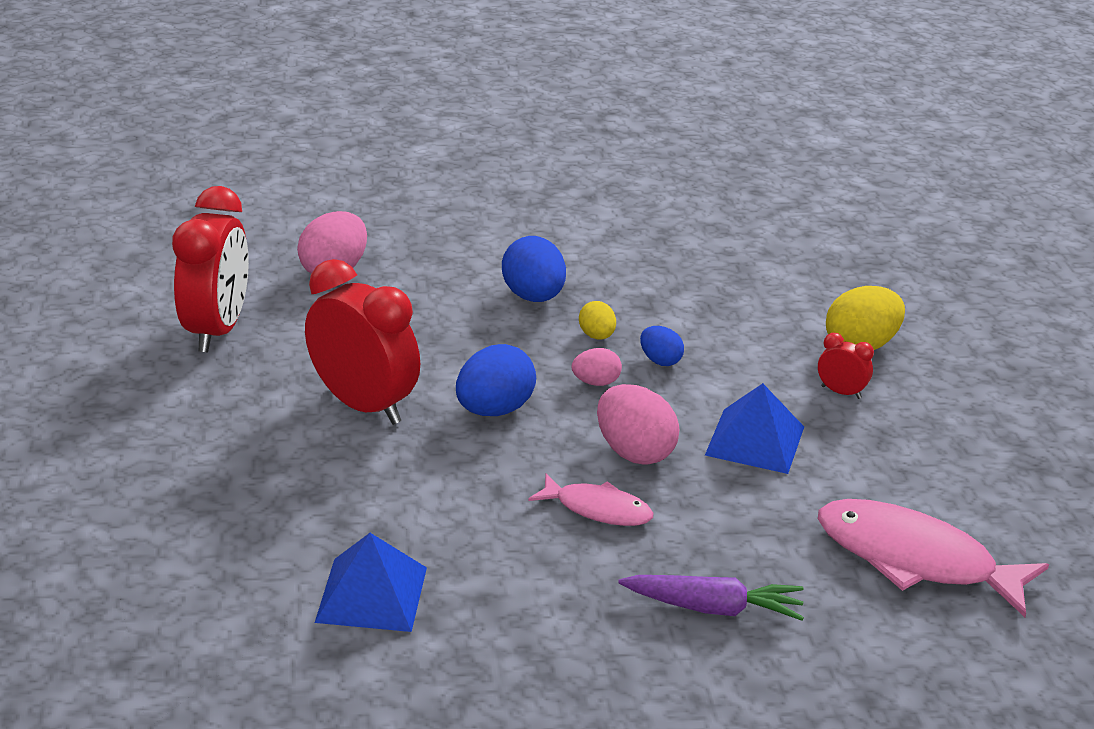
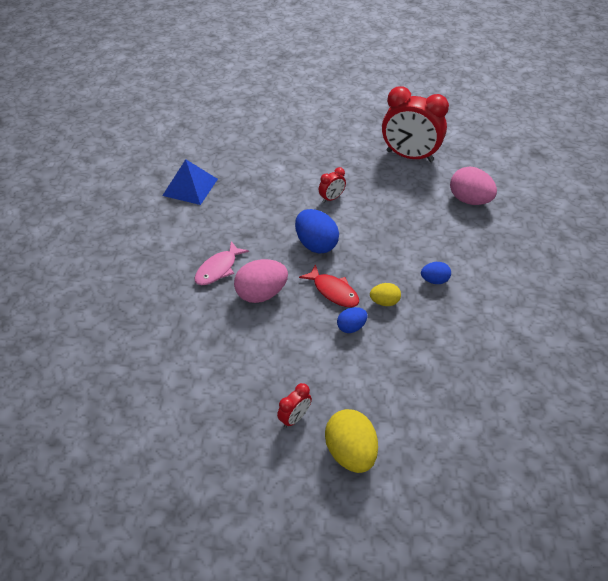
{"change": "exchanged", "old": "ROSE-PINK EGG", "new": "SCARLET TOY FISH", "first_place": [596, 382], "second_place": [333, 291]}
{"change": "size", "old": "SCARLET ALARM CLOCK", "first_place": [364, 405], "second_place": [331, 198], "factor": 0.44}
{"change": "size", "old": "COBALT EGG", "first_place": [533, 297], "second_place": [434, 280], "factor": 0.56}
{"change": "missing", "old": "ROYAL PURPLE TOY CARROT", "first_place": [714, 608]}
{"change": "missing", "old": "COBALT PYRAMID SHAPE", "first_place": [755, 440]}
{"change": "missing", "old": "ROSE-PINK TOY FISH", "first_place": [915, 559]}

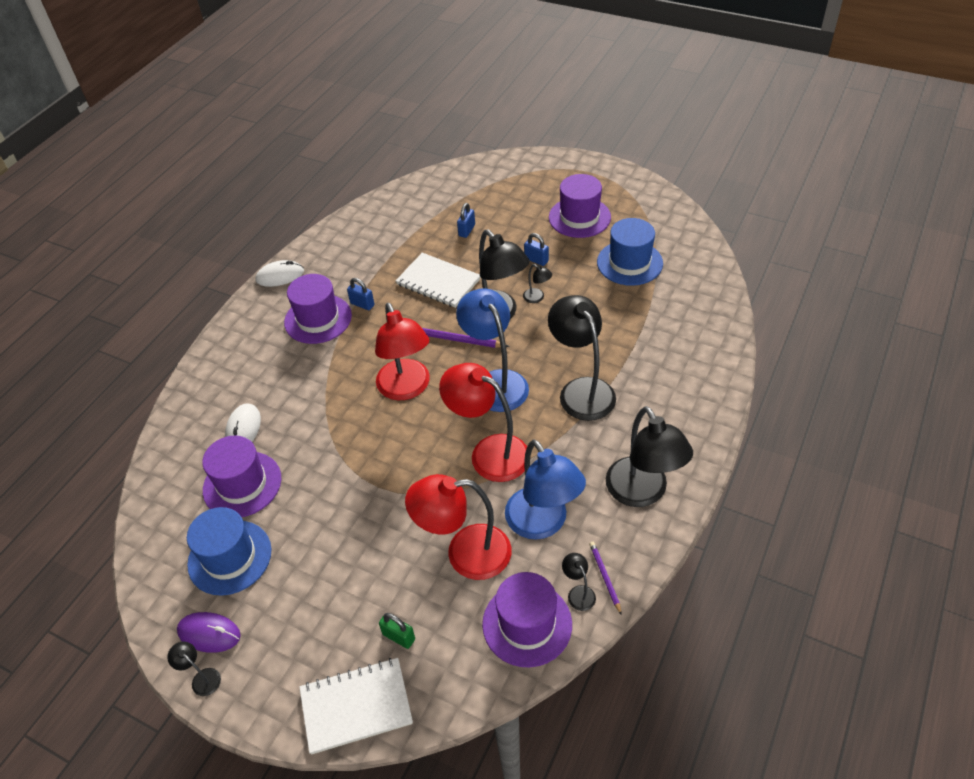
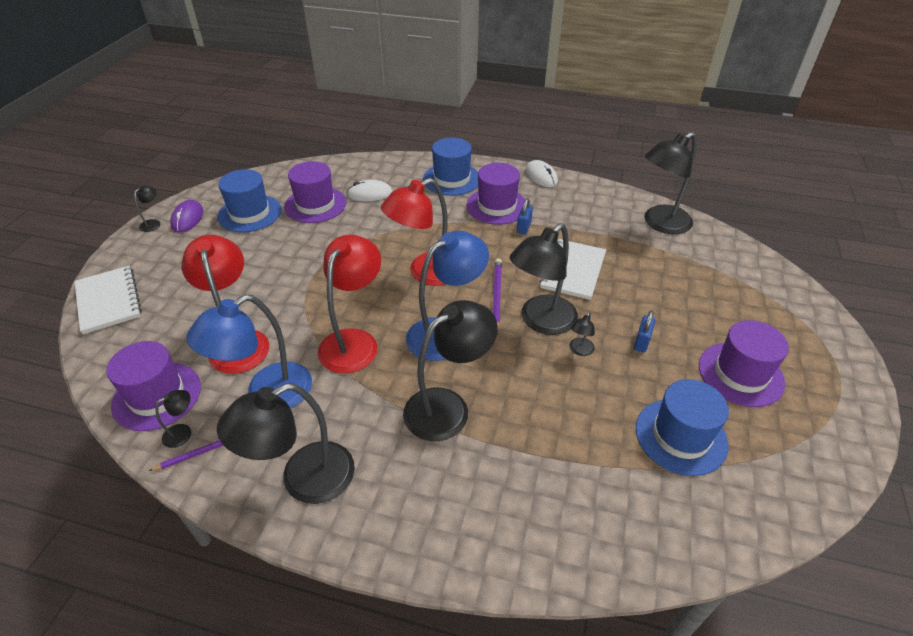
{"change": "appeared", "new": "COBALT TALL HAT", "second_place": [452, 179]}
{"change": "appeared", "new": "JET-BLACK LAMP", "second_place": [660, 224]}
{"change": "missing", "old": "GREEN SMALL LOCK", "first_place": [399, 636]}
{"change": "missing", "old": "COBALT SMALL LOCK", "first_place": [466, 230]}

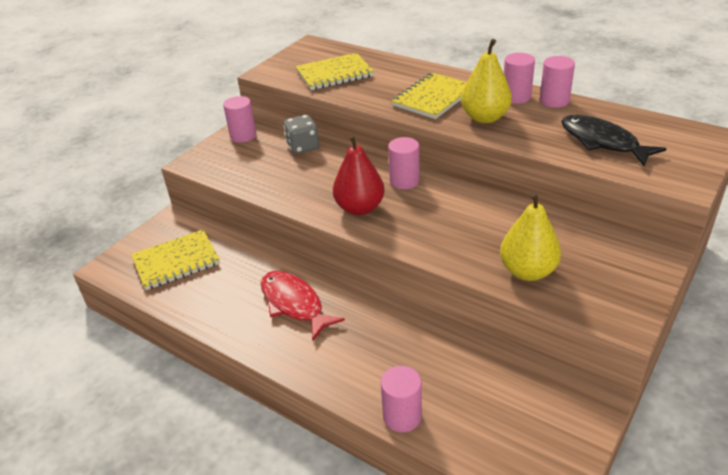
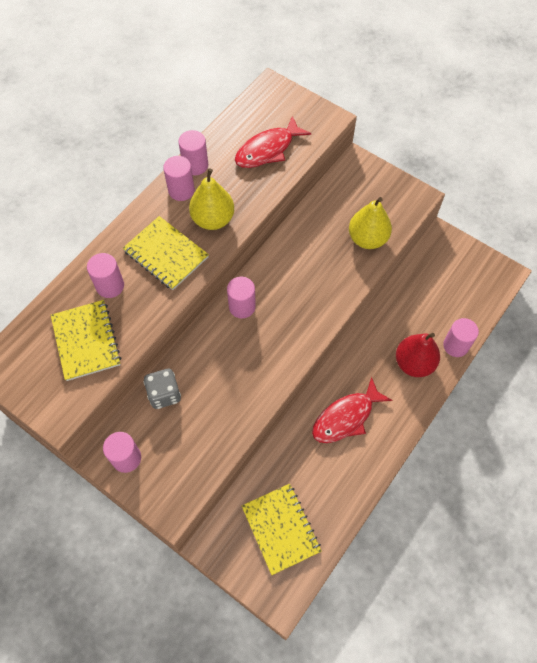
{"change": "appeared", "new": "ROSE-PINK CYLINDER", "second_place": [110, 286]}
{"change": "colour", "old": "JET-BLACK TOY FISH", "new": "SCARLET TOY FISH", "first_place": [602, 142], "second_place": [268, 149]}
{"change": "relocated", "old": "SCARLET PEAR FRUIT", "first_place": [359, 208], "second_place": [414, 363]}

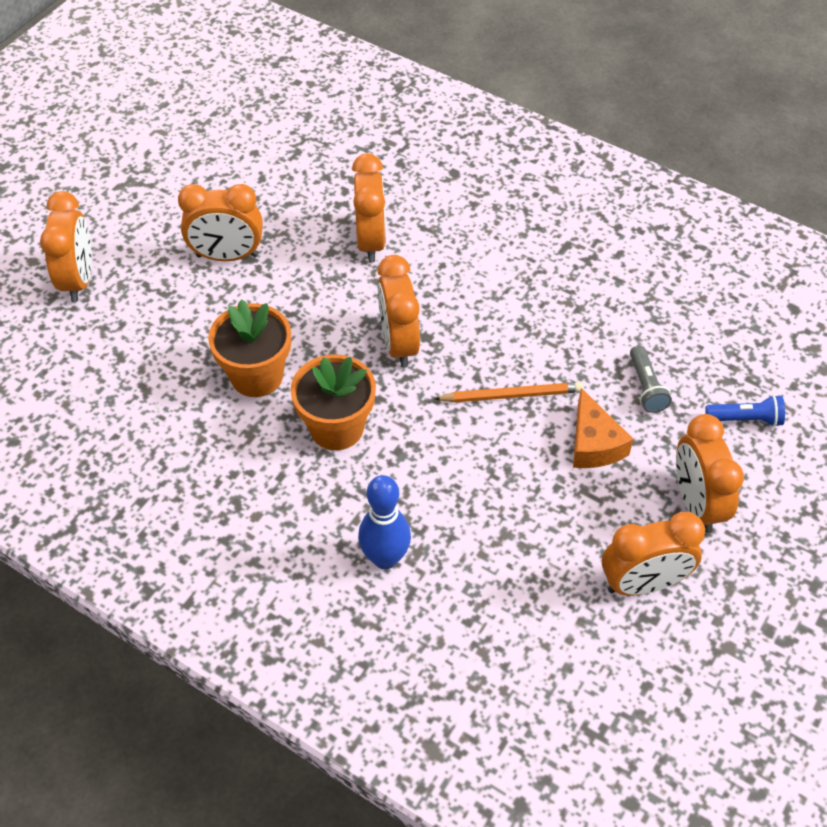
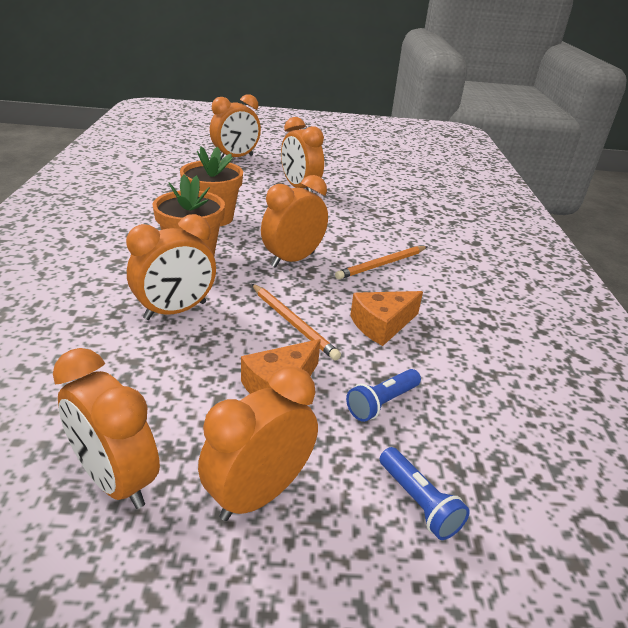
{"change": "relocated", "old": "ORANGE-COLOURED ALARM CLOCK", "first_place": [370, 241], "second_place": [175, 311]}
{"change": "appeared", "new": "ORANGE-COLOURED WOODEN PENCIL", "second_place": [382, 265]}
{"change": "colour", "old": "GRAY TORCH", "new": "COBALT TORCH", "first_place": [646, 387], "second_place": [382, 403]}
{"change": "appeared", "new": "ORANGE-COLOURED CHEESE", "second_place": [382, 325]}
{"change": "missing", "old": "COBALT BOWLING PIN", "first_place": [385, 558]}

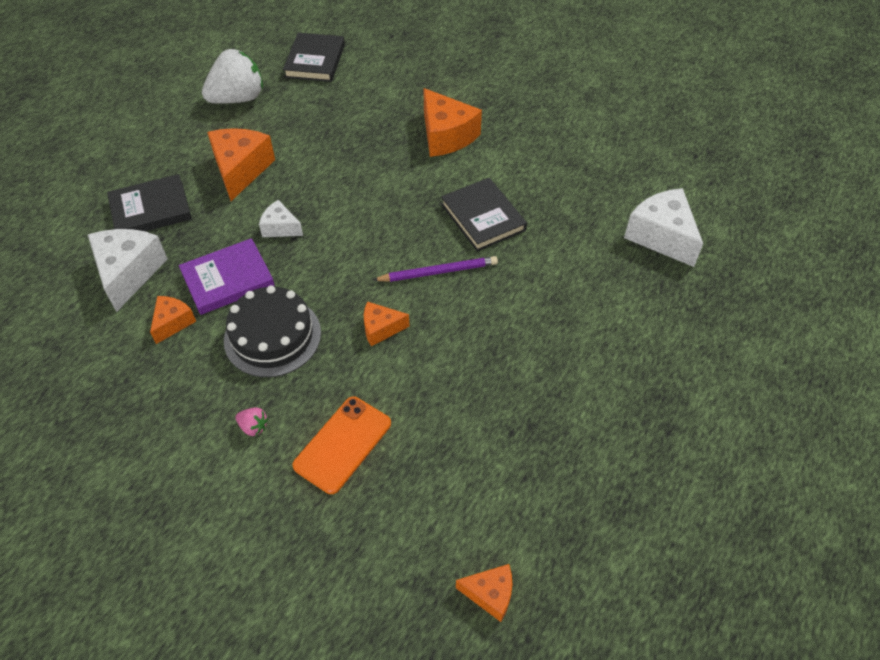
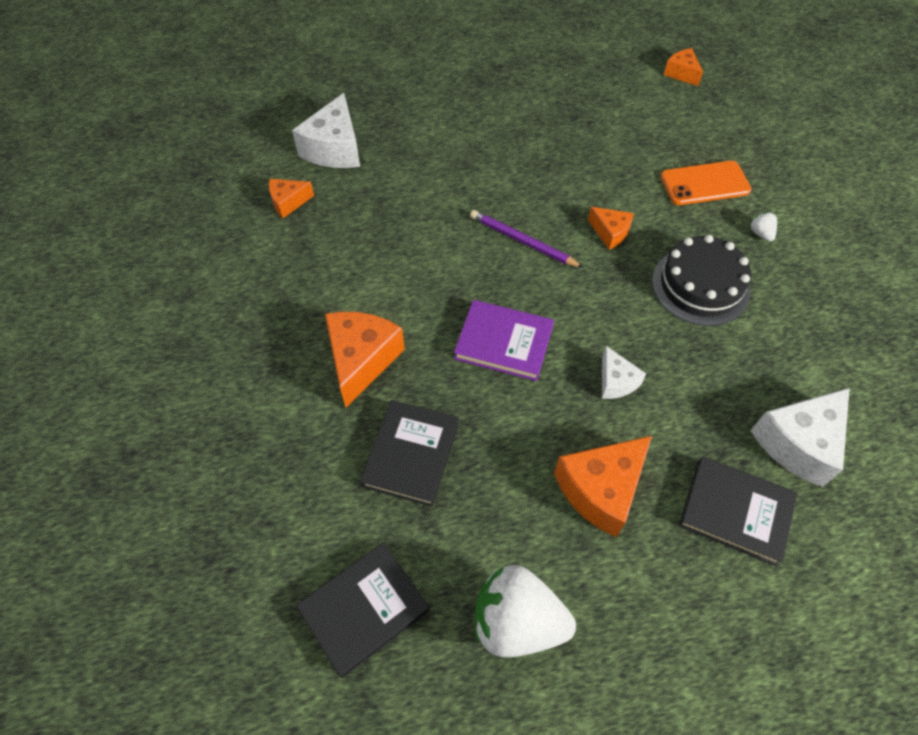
{"change": "relocated", "old": "ORANGE-COLOURED CHEESE", "first_place": [173, 322], "second_place": [288, 202]}
{"change": "relocated", "old": "JET-BLACK HARDBACK", "first_place": [483, 217], "second_place": [411, 454]}
{"change": "relocated", "old": "ROYAL PURPLE HARDBACK", "first_place": [228, 279], "second_place": [503, 343]}
{"change": "colour", "old": "ROSE-PINK BERRY", "new": "WHITE BERRY", "first_place": [253, 427], "second_place": [761, 233]}

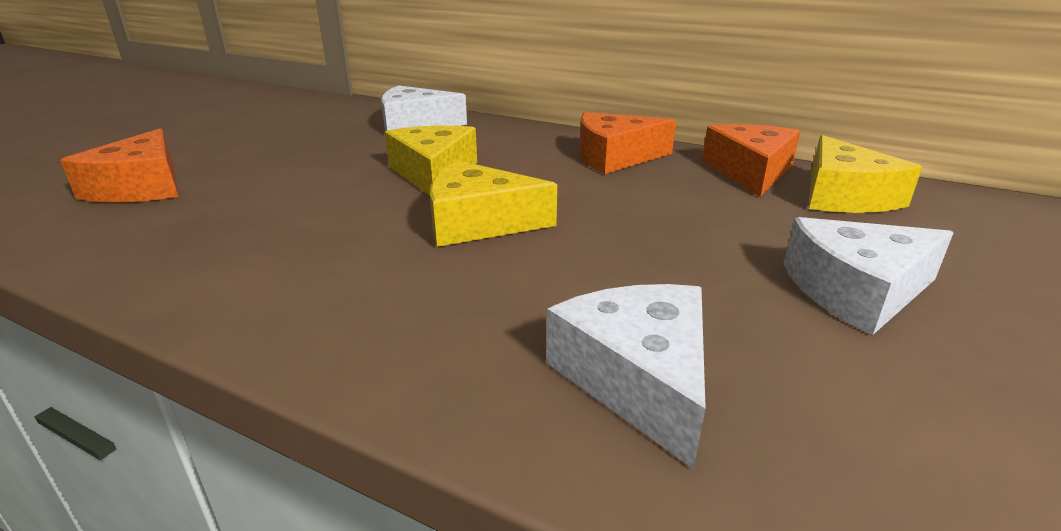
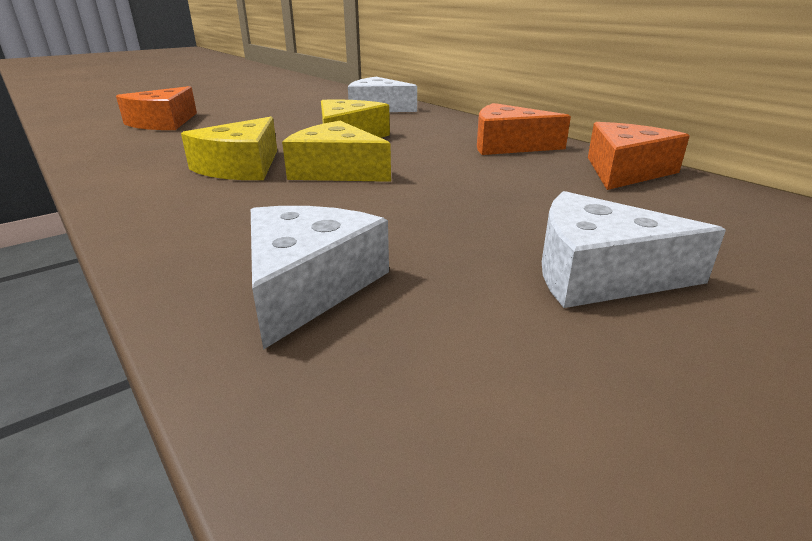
{"change": "relocated", "old": "YELLOW CHEESE", "first_place": [844, 196], "second_place": [241, 167]}

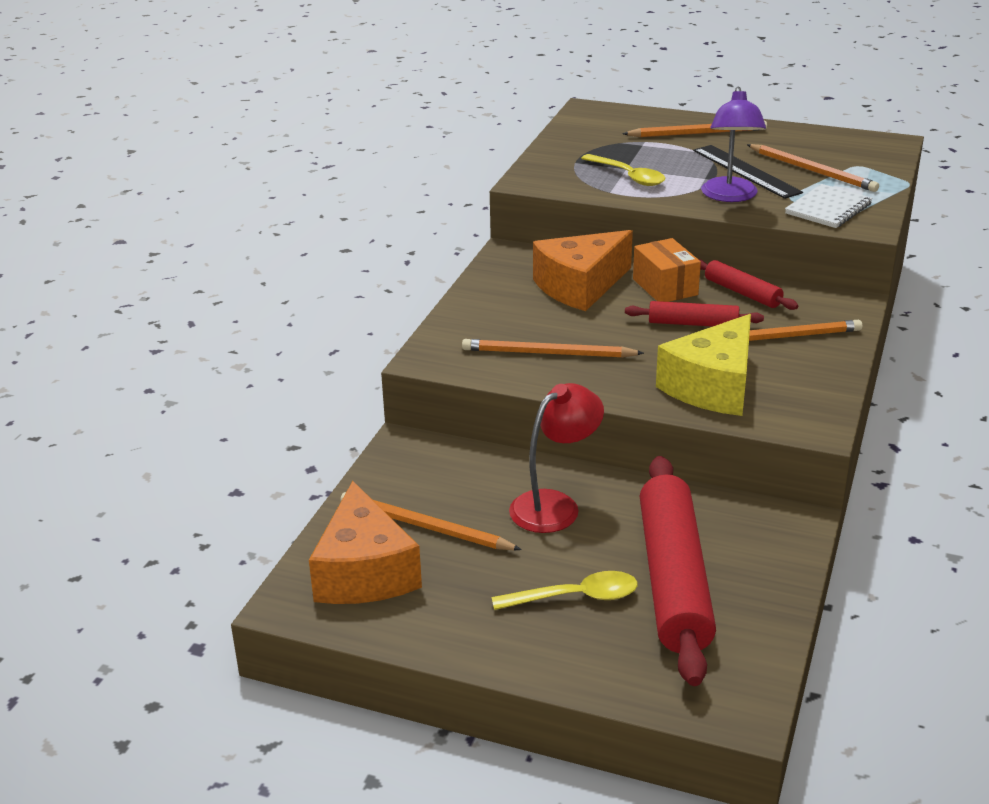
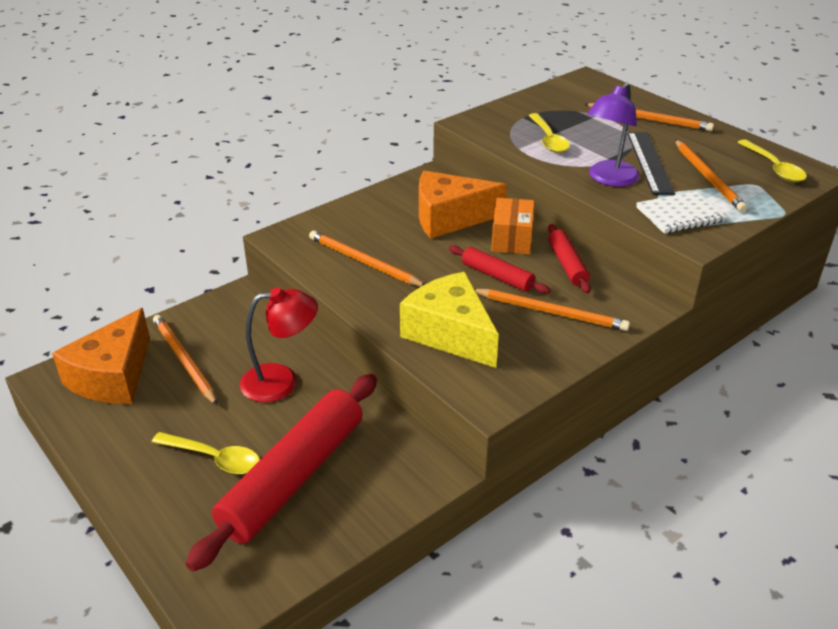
{"change": "spun", "old": "YELLOW CHEESE", "first_place": [713, 386], "second_place": [450, 333], "degrees": 75}
{"change": "appeared", "new": "YELLOW TABLESPOON", "second_place": [773, 167]}

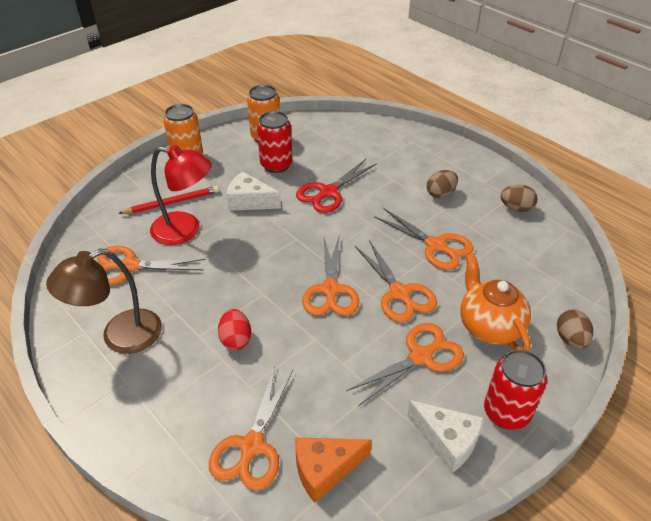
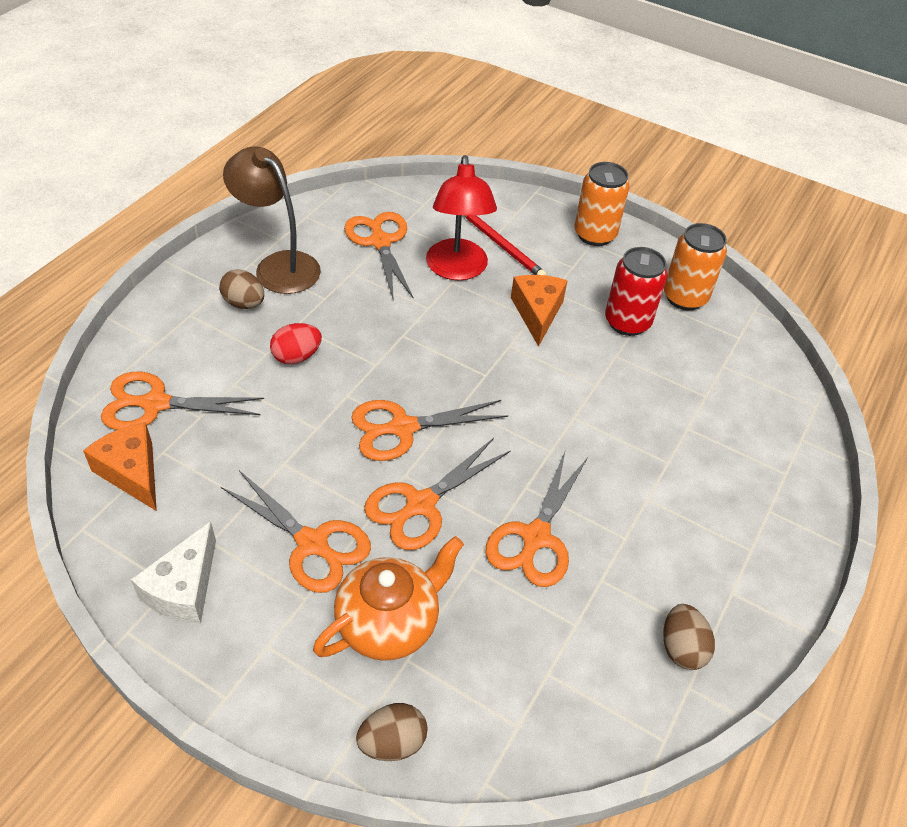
{"change": "relocated", "old": "BROWN EGG", "first_place": [440, 194], "second_place": [244, 303]}
{"change": "colour", "old": "WHITE CHEESE", "new": "ORANGE-COLOURED CHEESE", "first_place": [249, 201], "second_place": [537, 313]}
{"change": "missing", "old": "SCARLET SCISSORS", "first_place": [328, 192]}
{"change": "missing", "old": "SCARLET SODA CAN", "first_place": [506, 413]}

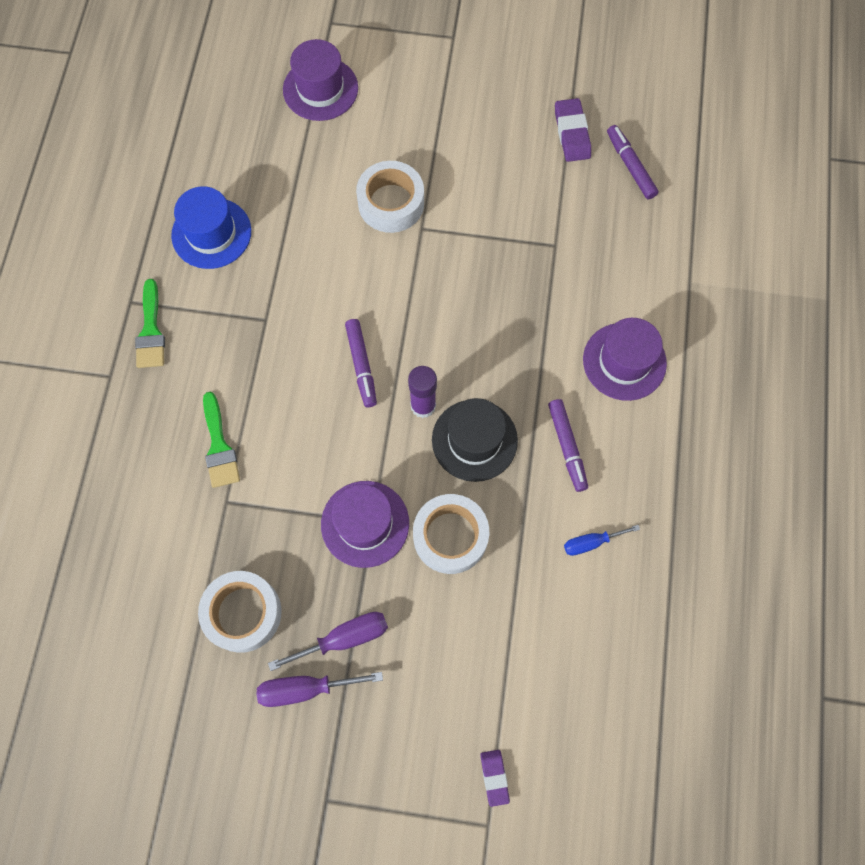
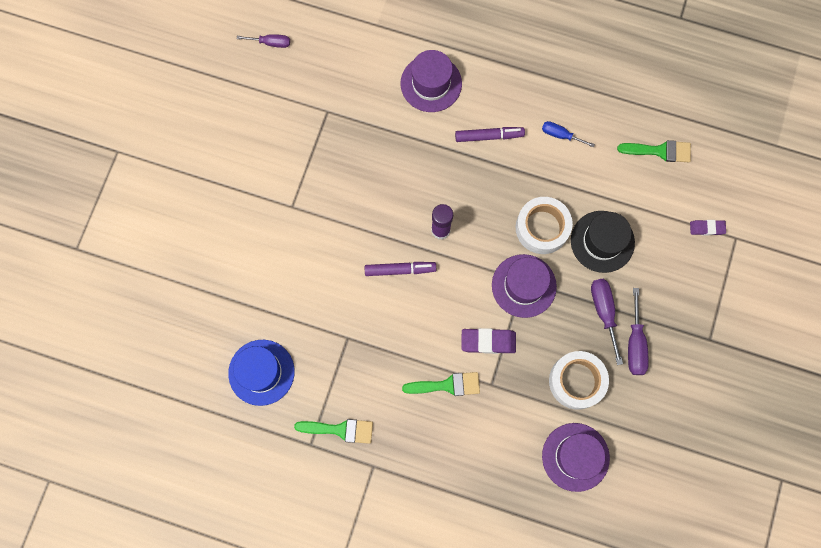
{"change": "exchanged", "old": "ROYAL PURPLE MARKER", "new": "ROYAL PURPLE SCREWDRIVER", "first_place": [630, 166], "second_place": [271, 43]}
{"change": "relocated", "old": "ROYAL PURPLE ERASER", "first_place": [572, 133], "second_place": [488, 341]}
{"change": "spun", "old": "COBALT SCREWDRIVER", "first_place": [591, 542], "second_place": [560, 135], "degrees": 120}
{"change": "relocated", "old": "ROYAL PURPLE TALL HAT", "first_place": [320, 89], "second_place": [575, 457]}
{"change": "relocated", "old": "JET-BLACK TALL HAT", "first_place": [474, 440], "second_place": [602, 241]}
{"change": "appeared", "new": "GREEN BRUSH", "second_place": [659, 151]}
{"change": "missing", "old": "WHITE STICKY TAPE", "first_place": [391, 203]}

